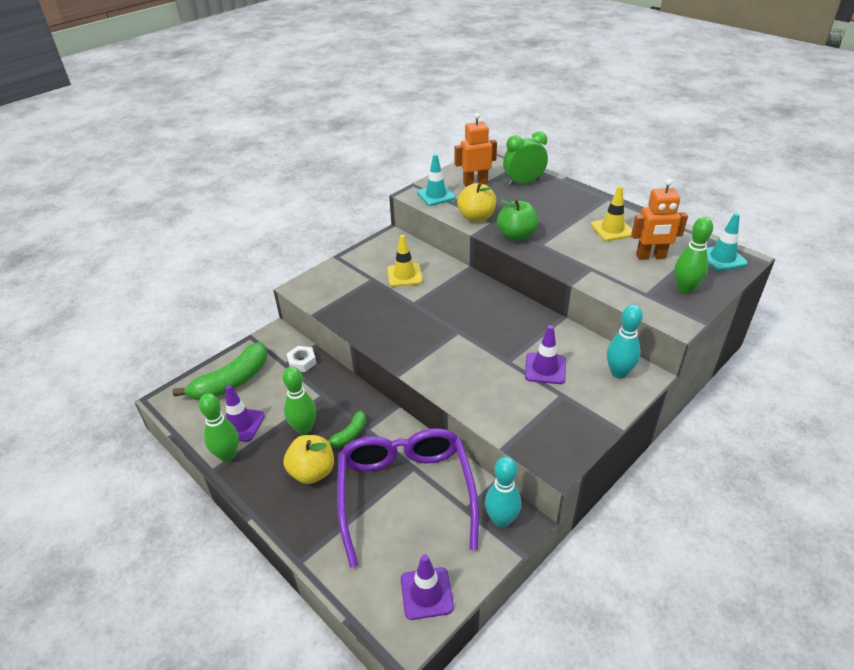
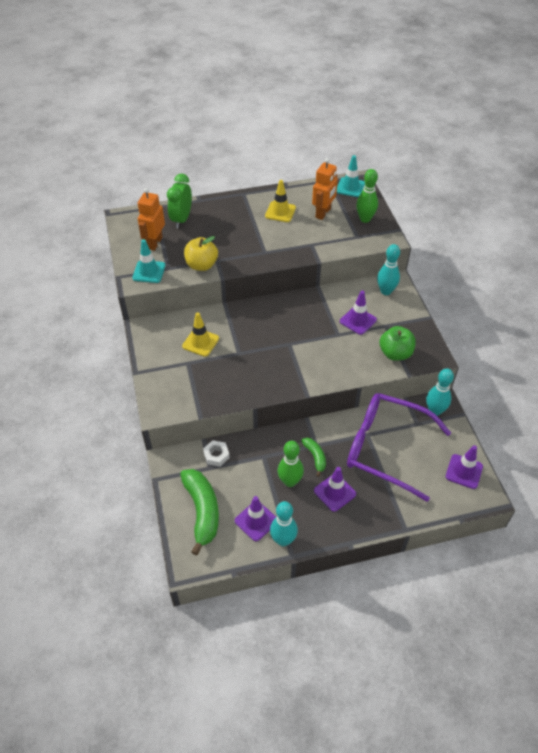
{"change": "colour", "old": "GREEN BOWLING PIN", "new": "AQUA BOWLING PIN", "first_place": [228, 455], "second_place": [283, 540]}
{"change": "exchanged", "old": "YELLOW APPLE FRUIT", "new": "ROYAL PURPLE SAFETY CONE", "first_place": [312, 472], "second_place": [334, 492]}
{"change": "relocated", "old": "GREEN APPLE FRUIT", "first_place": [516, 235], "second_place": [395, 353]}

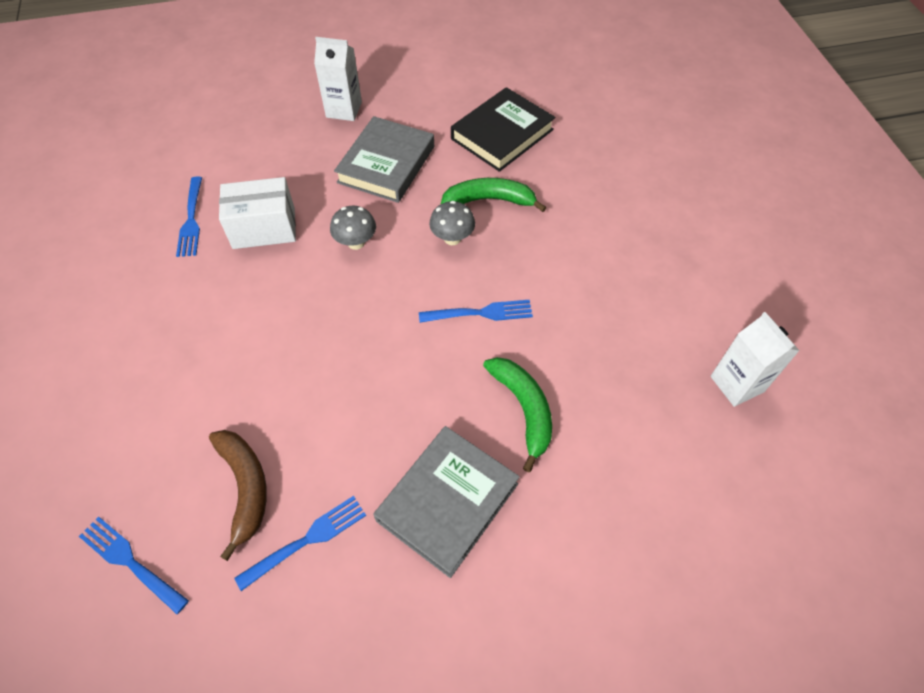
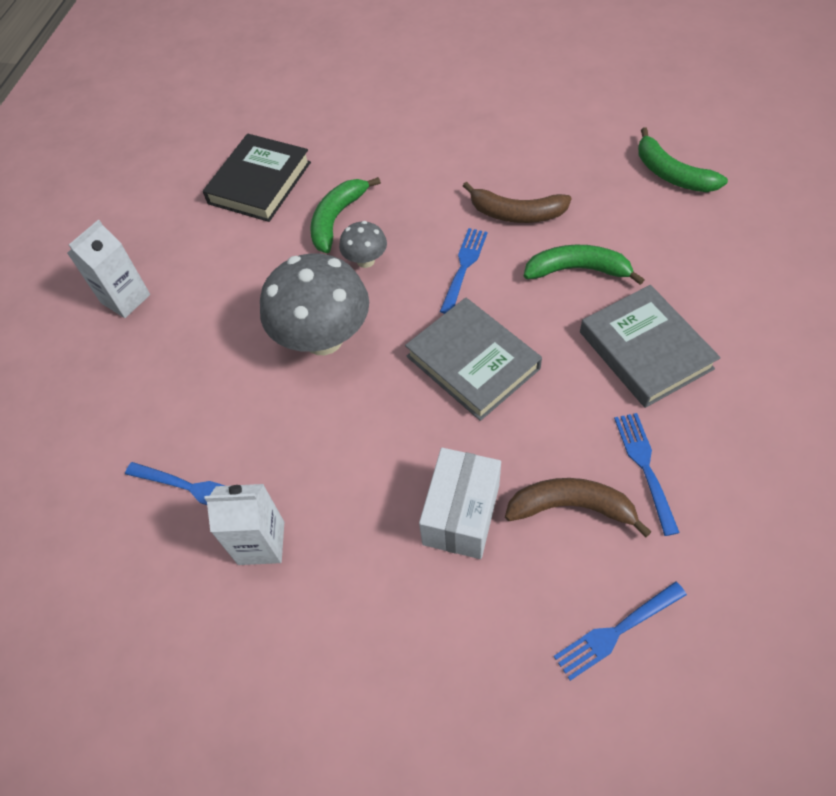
{"change": "spun", "old": "JET-BLACK HARDBACK", "first_place": [502, 134], "second_place": [260, 183], "degrees": 45}
{"change": "relocated", "old": "WHITE CARTON", "first_place": [737, 384], "second_place": [261, 543]}
{"change": "size", "old": "GRAY TOADSTOOL", "first_place": [356, 242], "second_place": [323, 338], "factor": 2.08}
{"change": "relocated", "old": "GRAY HARDBACK", "first_place": [386, 164], "second_place": [472, 362]}
{"change": "relocated", "old": "WHITE BOX", "first_place": [264, 228], "second_place": [461, 514]}
{"change": "appeared", "new": "BROWN BANANA", "second_place": [516, 213]}
{"change": "appeared", "new": "GREEN BANANA", "second_place": [672, 174]}

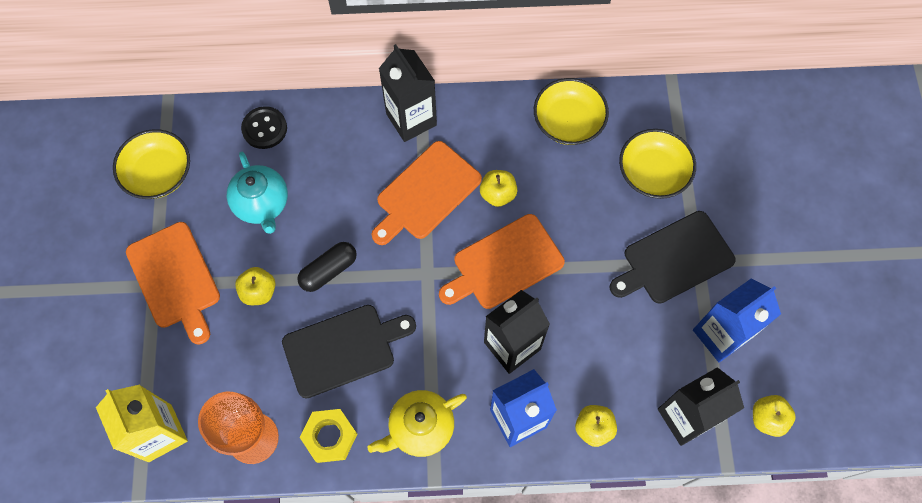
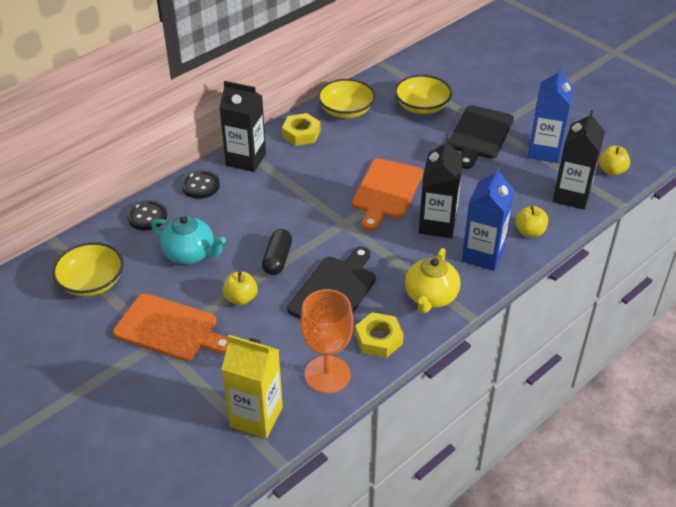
{"change": "appeared", "new": "JET-BLACK SEWING BUTTON", "second_place": [200, 186]}
{"change": "appeared", "new": "YELLOW HEXAGON NUT", "second_place": [301, 134]}
{"change": "missing", "old": "ORANGE-COLOURED BREAD BOARD", "first_place": [425, 193]}
{"change": "missing", "old": "YELLOW APPLE FRUIT", "first_place": [498, 194]}

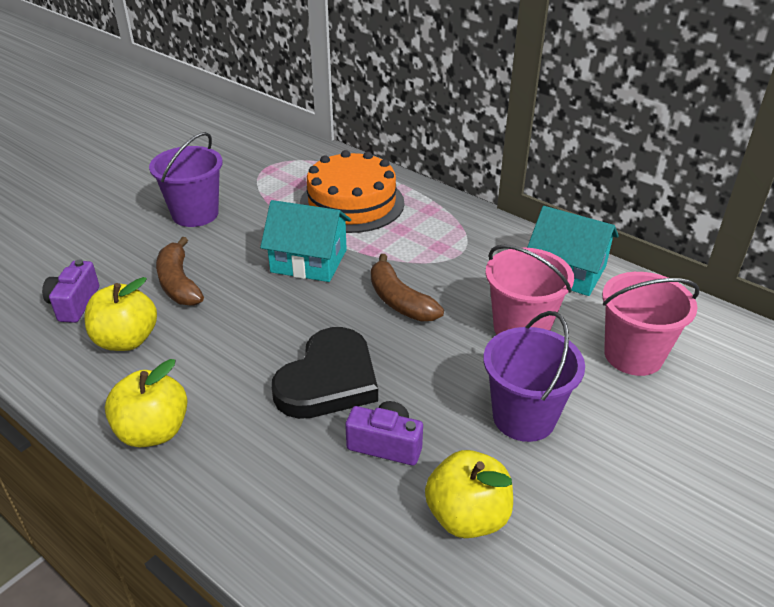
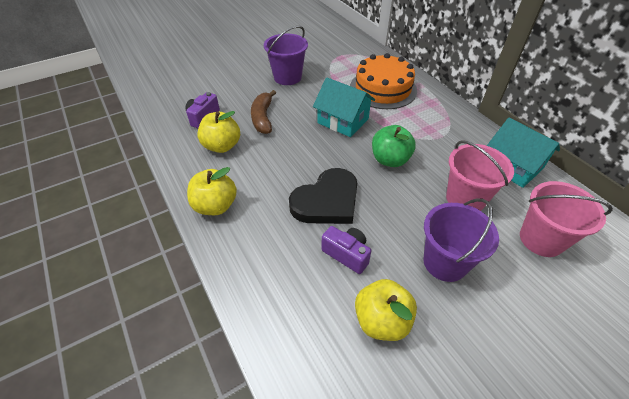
{"change": "exchanged", "old": "BROWN BANANA", "new": "GREEN APPLE FRUIT", "first_place": [399, 301], "second_place": [390, 160]}

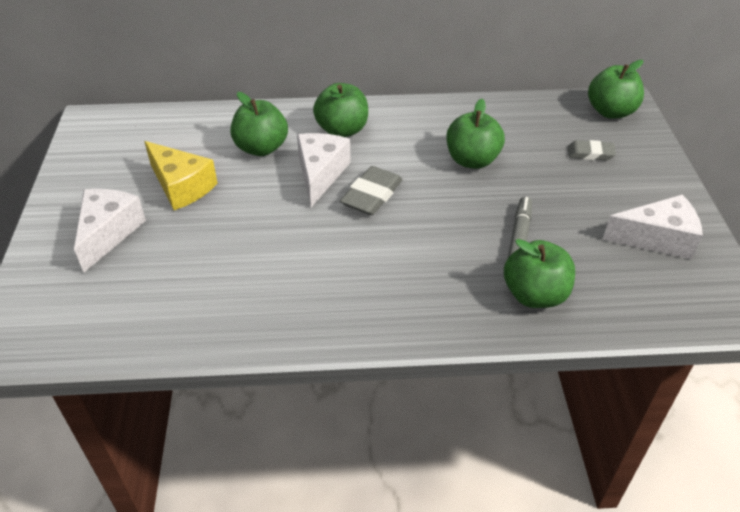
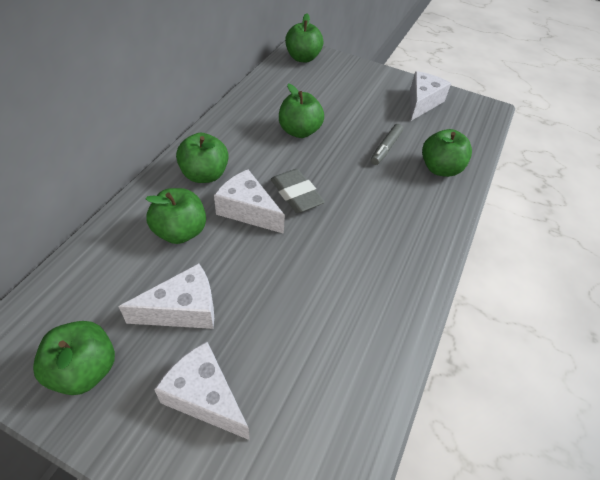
{"change": "appeared", "new": "GREEN APPLE FRUIT", "second_place": [84, 370]}
{"change": "colour", "old": "YELLOW CHEESE", "new": "WHITE CHEESE", "first_place": [181, 186], "second_place": [183, 309]}
{"change": "spun", "old": "GRAY MARKER", "first_place": [519, 235], "second_place": [385, 148], "degrees": -105}
{"change": "missing", "old": "GRAY ERASER", "first_place": [590, 153]}

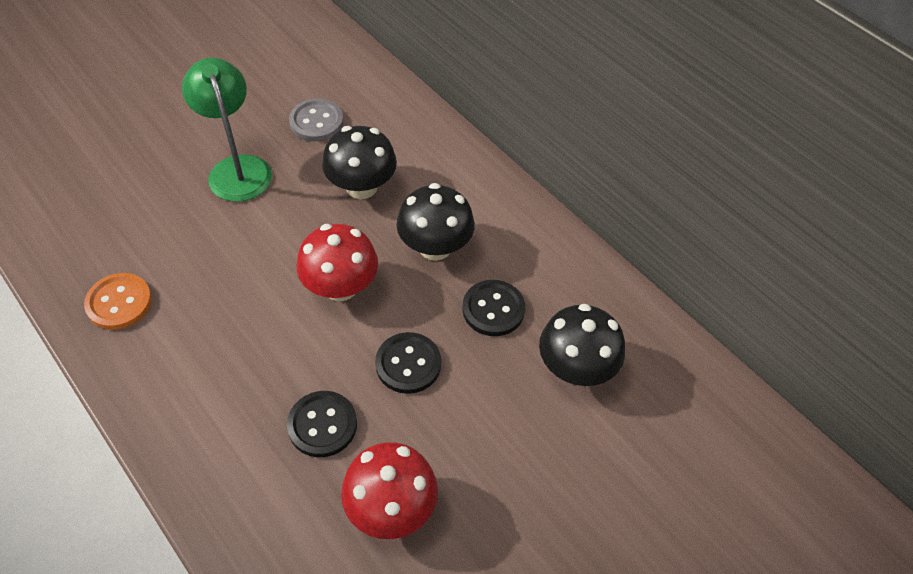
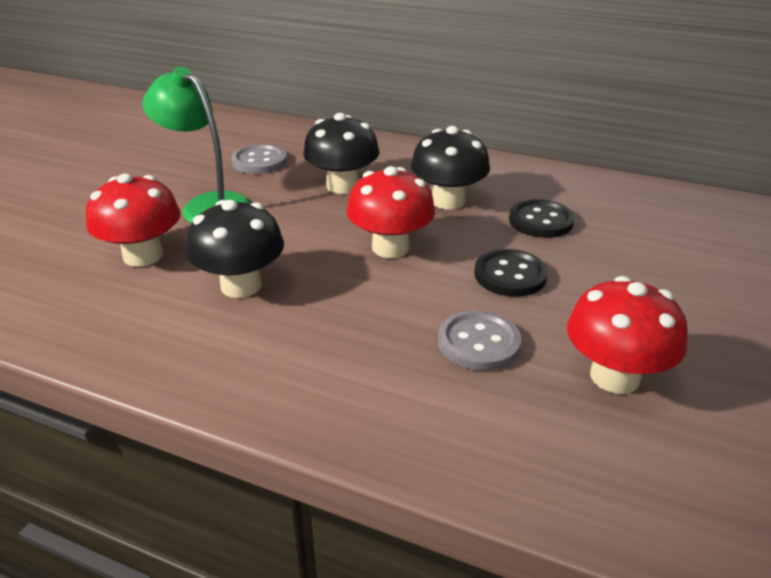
{"change": "appeared", "new": "SCARLET TOADSTOOL", "second_place": [143, 256]}
{"change": "relocated", "old": "JET-BLACK TOADSTOOL", "first_place": [575, 368], "second_place": [241, 285]}
{"change": "colour", "old": "JET-BLACK SEWING BUTTON", "new": "GRAY SEWING BUTTON", "first_place": [322, 425], "second_place": [478, 343]}
{"change": "missing", "old": "ORANGE-COLOURED SEWING BUTTON", "first_place": [119, 303]}

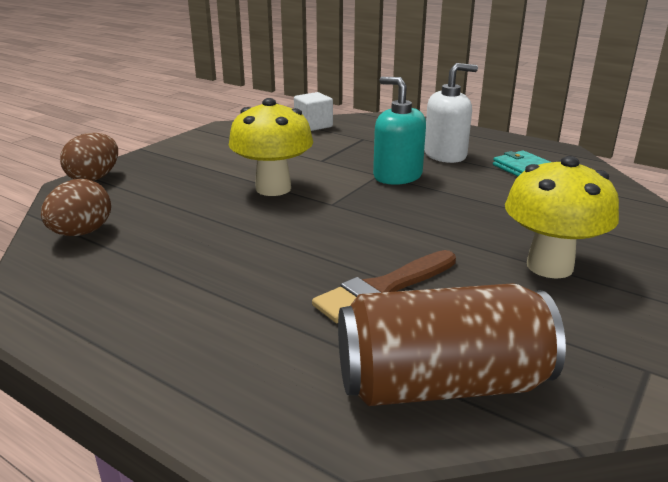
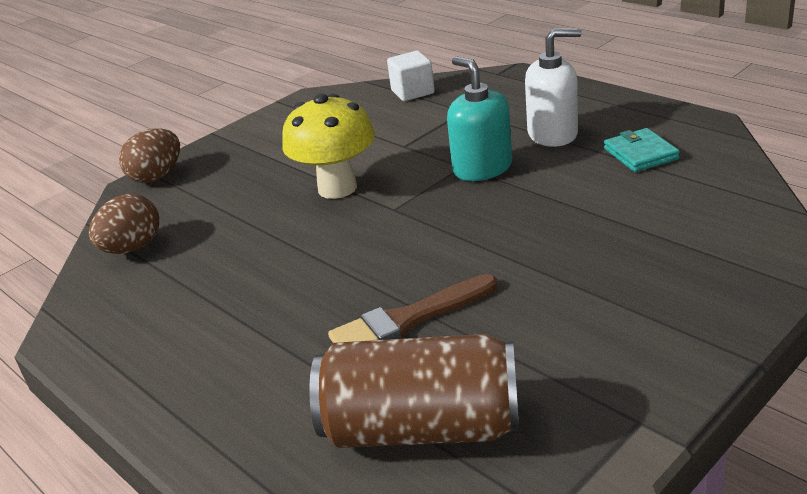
{"change": "missing", "old": "YELLOW TOADSTOOL", "first_place": [549, 266]}

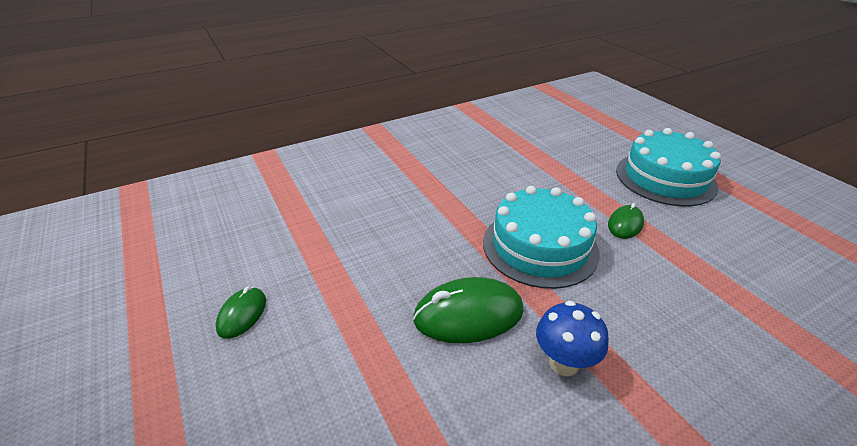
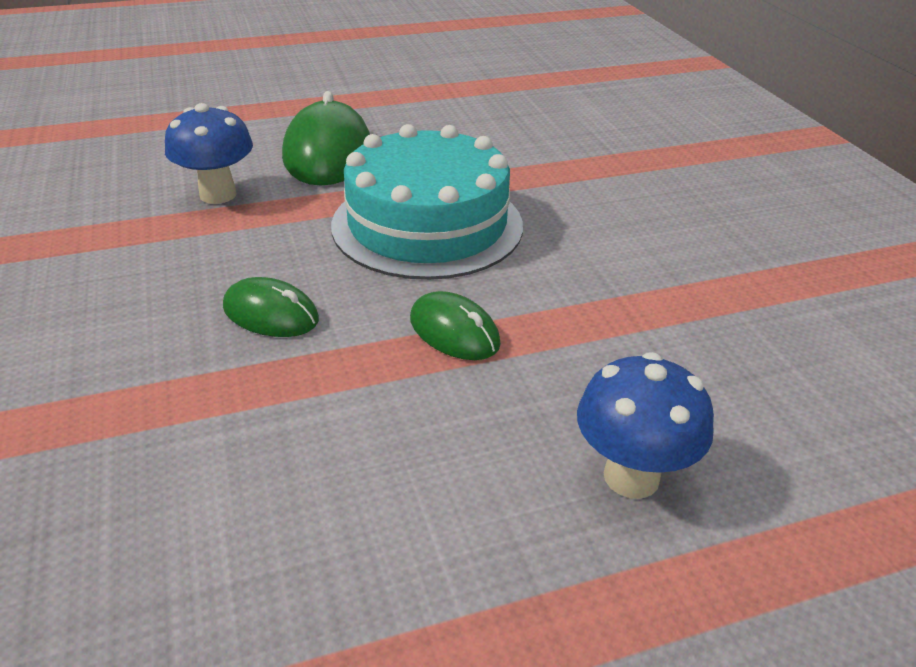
{"change": "relocated", "old": "GREEN COMPUTER MOUSE", "first_place": [242, 314], "second_place": [271, 314]}
{"change": "exchanged", "old": "AQUA GATEAU", "new": "COBALT TOADSTOOL", "first_place": [665, 178], "second_place": [631, 476]}

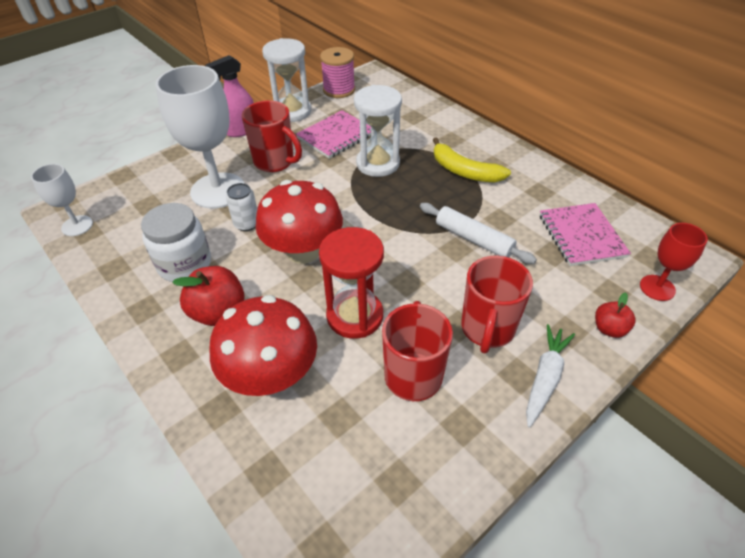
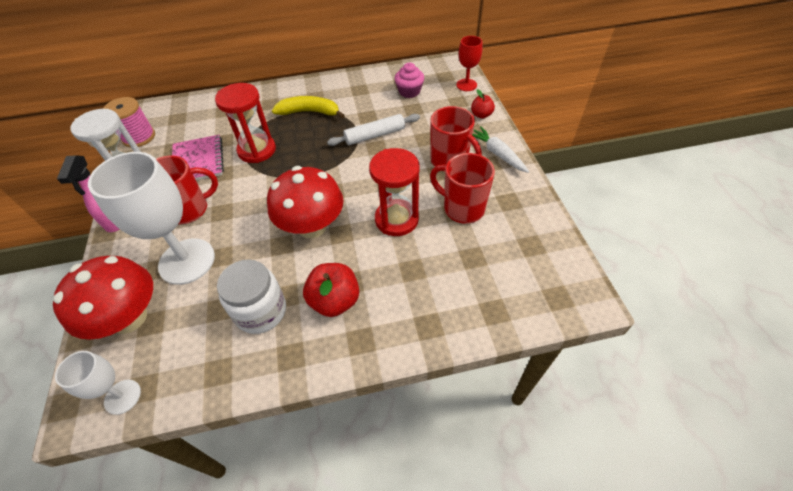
{"change": "relocated", "old": "SCARLET TOADSTOOL", "first_place": [271, 375], "second_place": [129, 318]}
{"change": "colour", "old": "WHITE HOURGLASS", "new": "SCARLET HOURGLASS", "first_place": [378, 163], "second_place": [257, 150]}
{"change": "spun", "old": "YELLOW BANANA", "first_place": [464, 171], "second_place": [309, 112], "degrees": -150}
{"change": "exchanged", "old": "ROSE-PINK EXERCISE BOOK", "new": "ROSE-PINK CUPCAKE", "first_place": [581, 236], "second_place": [409, 92]}
{"change": "missing", "old": "WHITE SODA CAN", "first_place": [246, 224]}

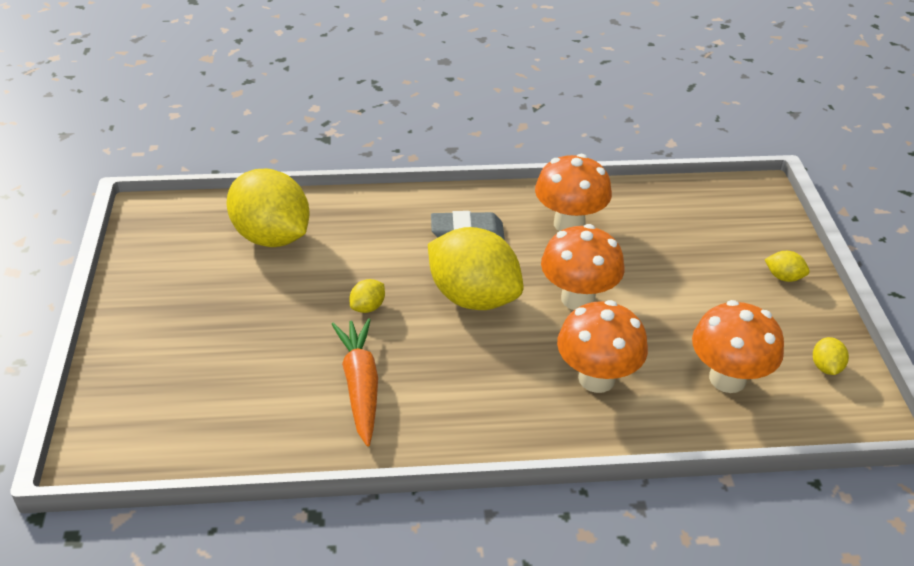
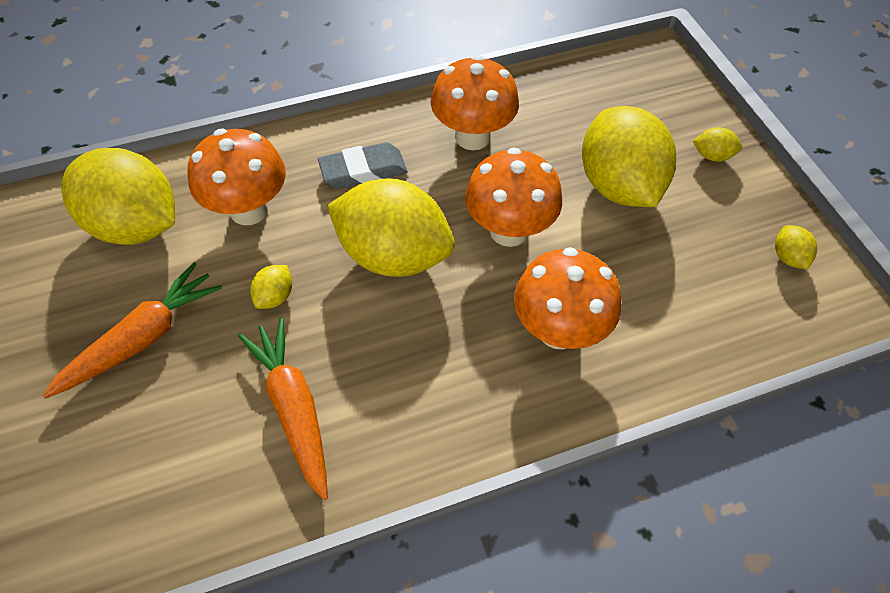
{"change": "appeared", "new": "ORANGE-COLOURED TOY CARROT", "second_place": [142, 339]}
{"change": "relocated", "old": "ORANGE-COLOURED TOADSTOOL", "first_place": [727, 379], "second_place": [249, 210]}
{"change": "appeared", "new": "YELLOW CITRUS FRUIT", "second_place": [618, 186]}

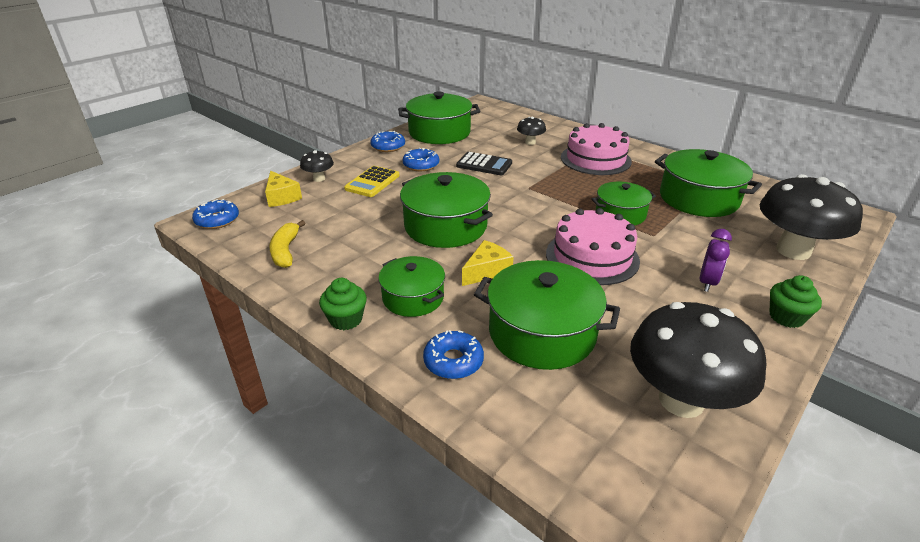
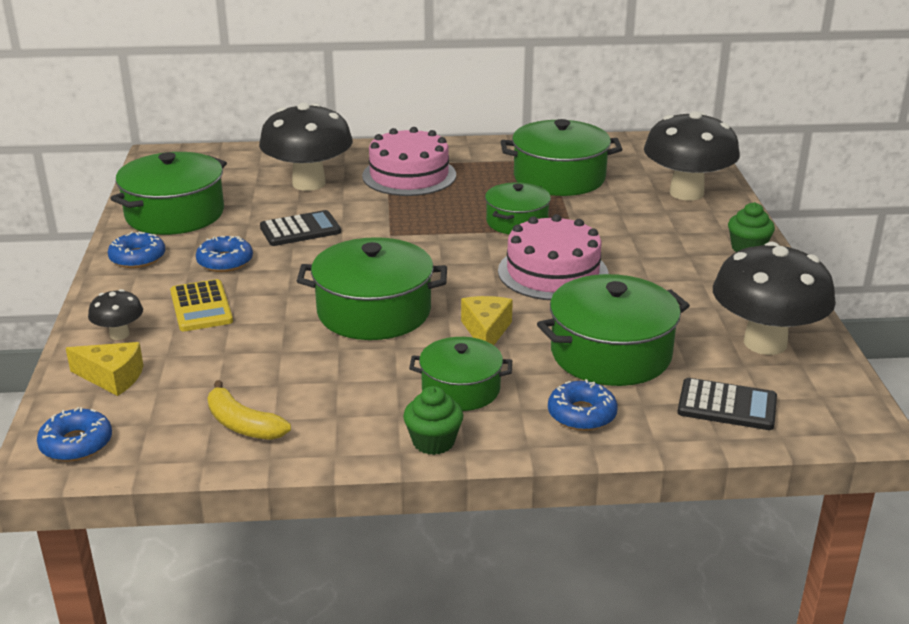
{"change": "size", "old": "JET-BLACK TOADSTOOL", "first_place": [530, 142], "second_place": [309, 183], "factor": 2.18}
{"change": "appeared", "new": "JET-BLACK ADDING MACHINE", "second_place": [727, 405]}
{"change": "missing", "old": "ROYAL PURPLE ALARM CLOCK", "first_place": [707, 282]}

